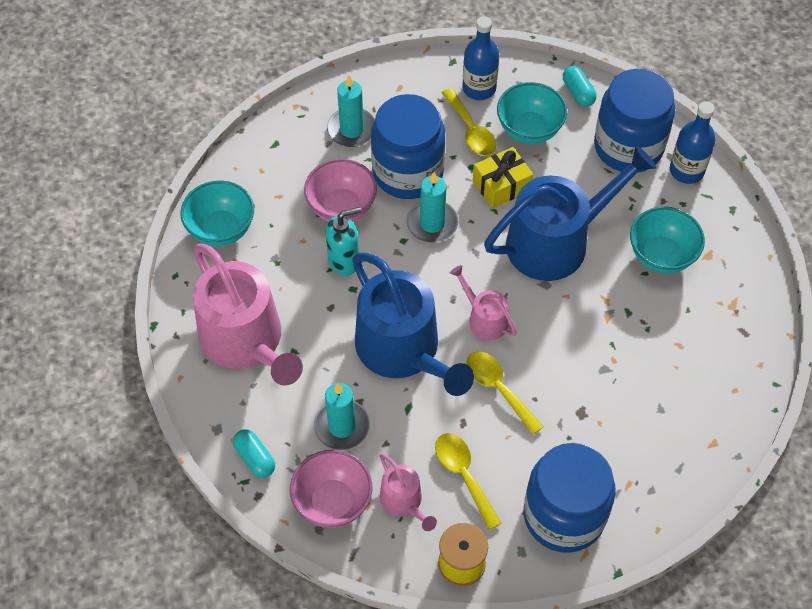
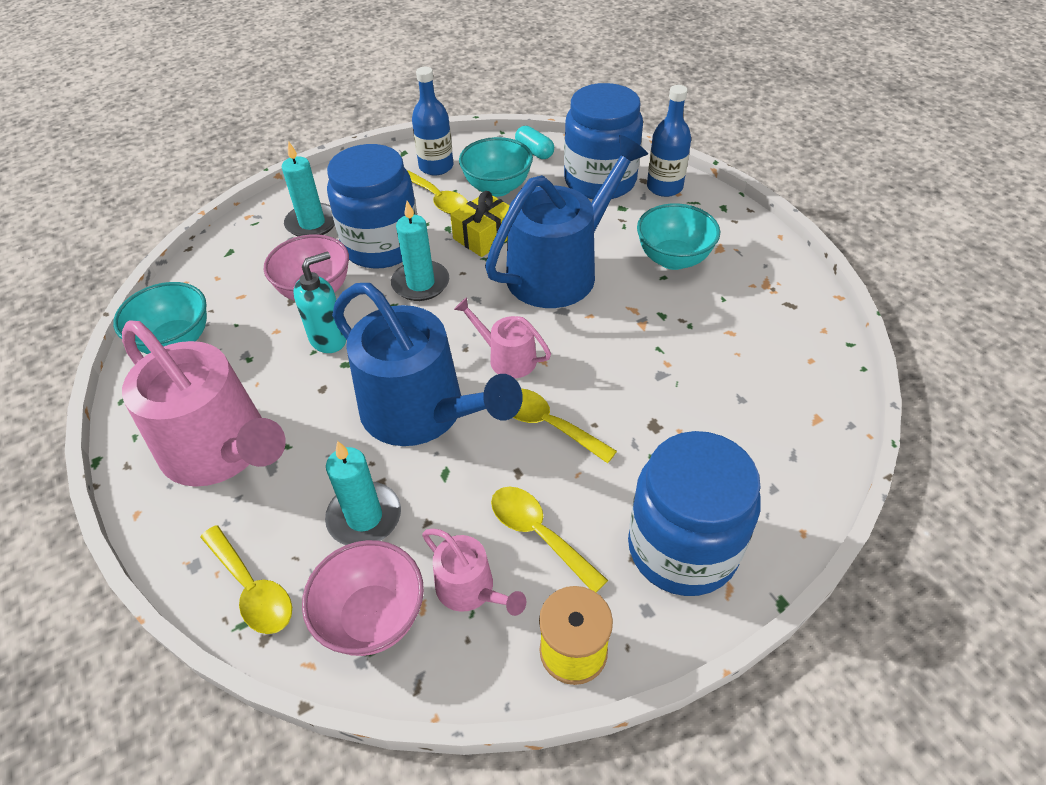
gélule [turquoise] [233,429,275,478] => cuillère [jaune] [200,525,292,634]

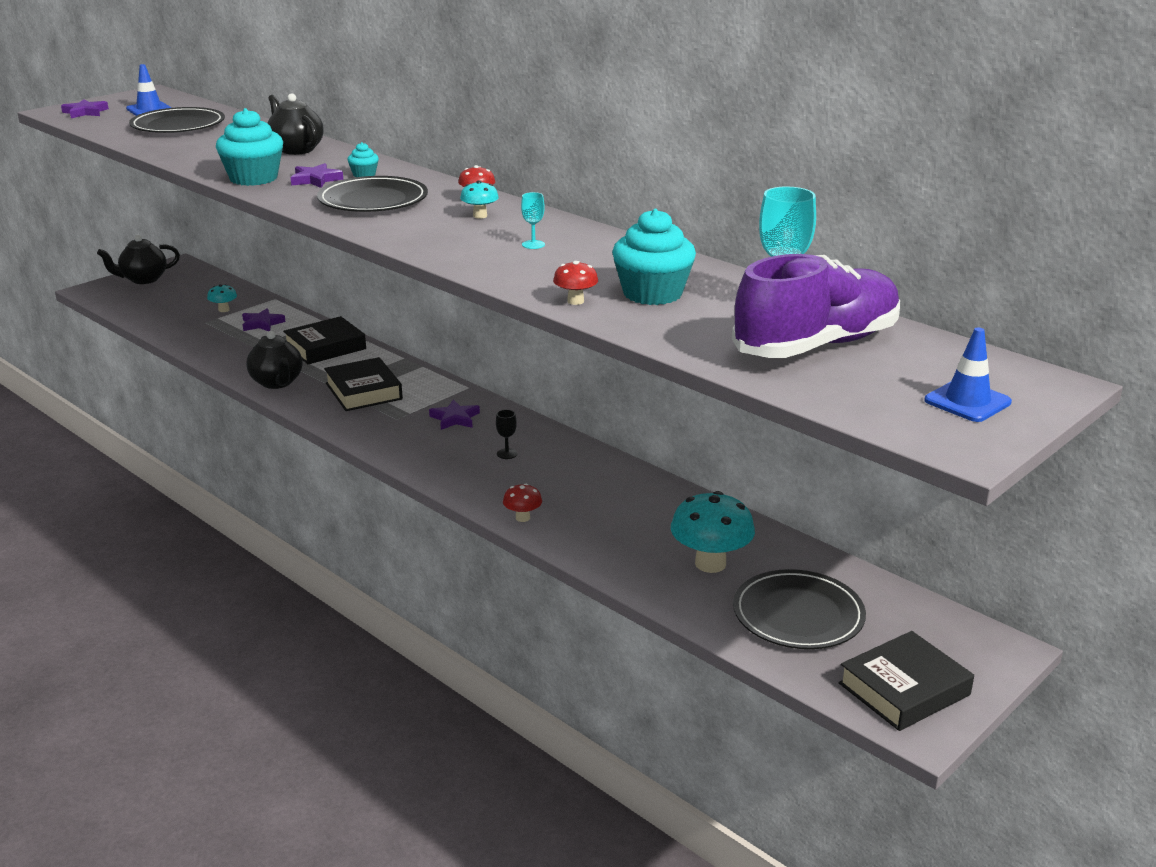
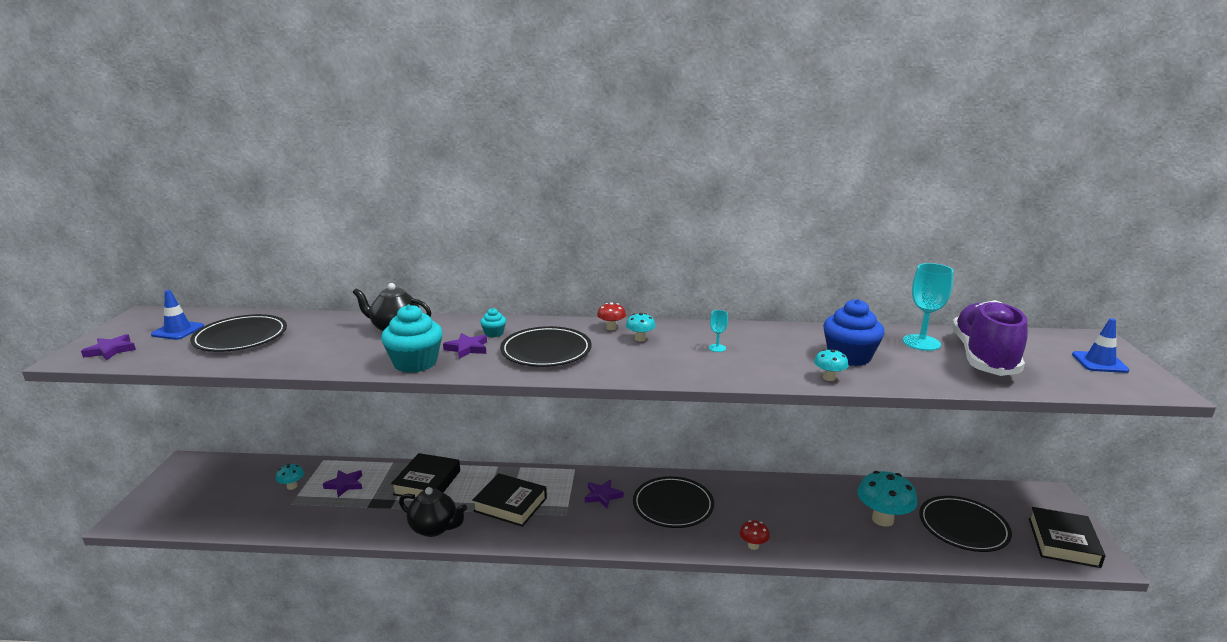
théière [noir] [97,235,180,284] => nothing
verre à pied [noir] [496,409,517,459] => assiette [noir] [633,476,714,528]
champignon [rouge] [553,261,598,305] => champignon [turquoise] [814,349,848,381]
muffin [turquoise] [612,209,696,305] => muffin [bleu] [823,299,884,366]

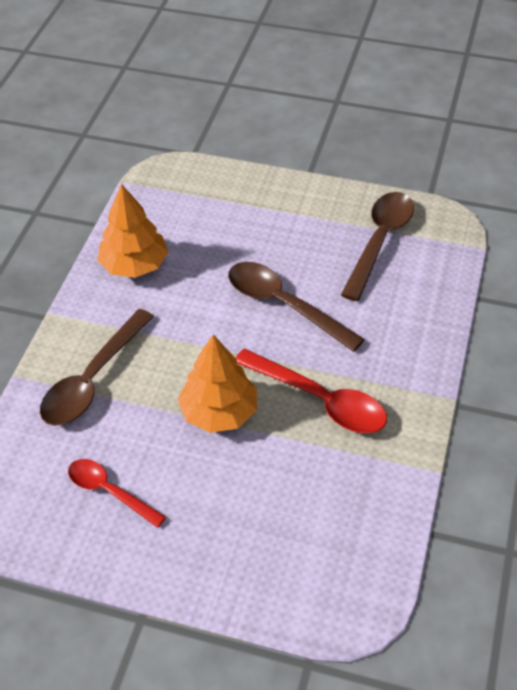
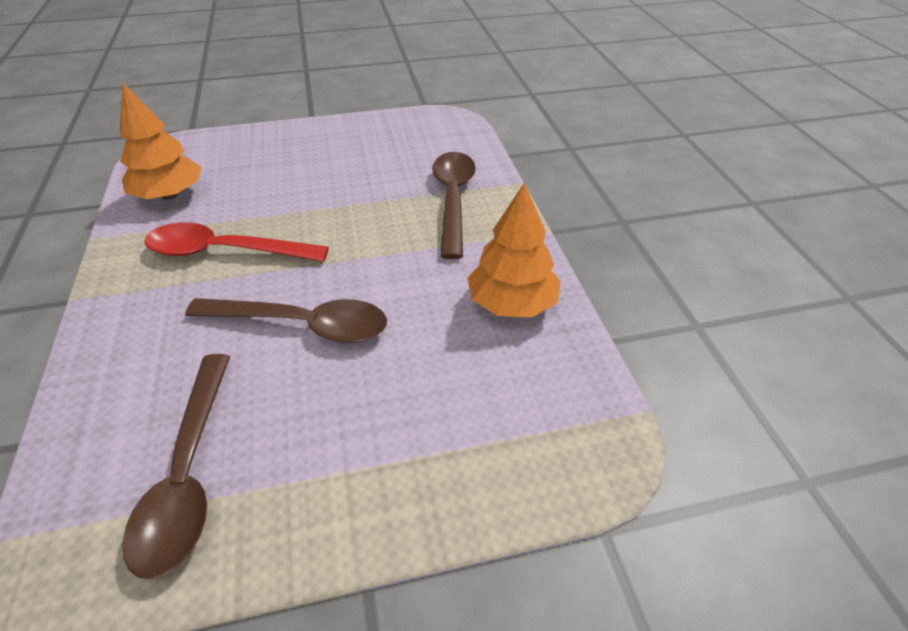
cuillère [rouge] [68,459,166,528] => nothing
arbre [orange] [178,335,257,433] => arbre [orange] [120,83,202,200], move

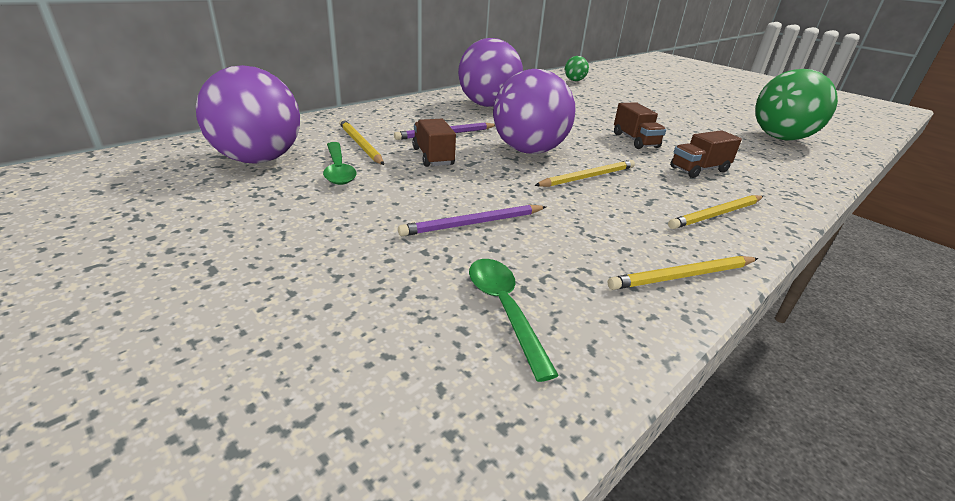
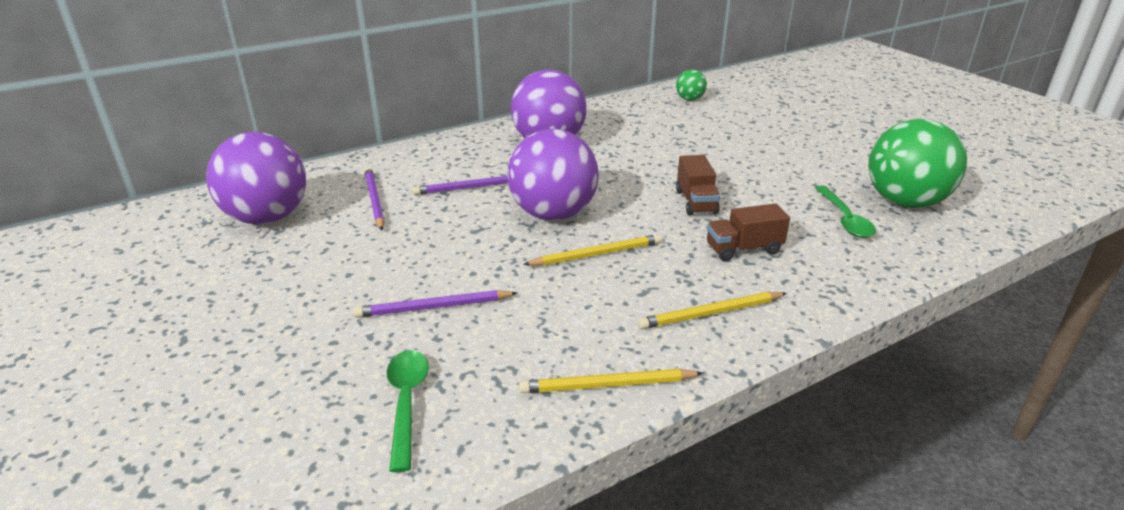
camion [marron] [412,119,456,167] => nothing
cuillère [vert] [323,142,357,185] => cuillère [vert] [815,186,876,238], move
crayon [jaune] [339,119,384,165] => crayon [violet] [364,167,384,230]

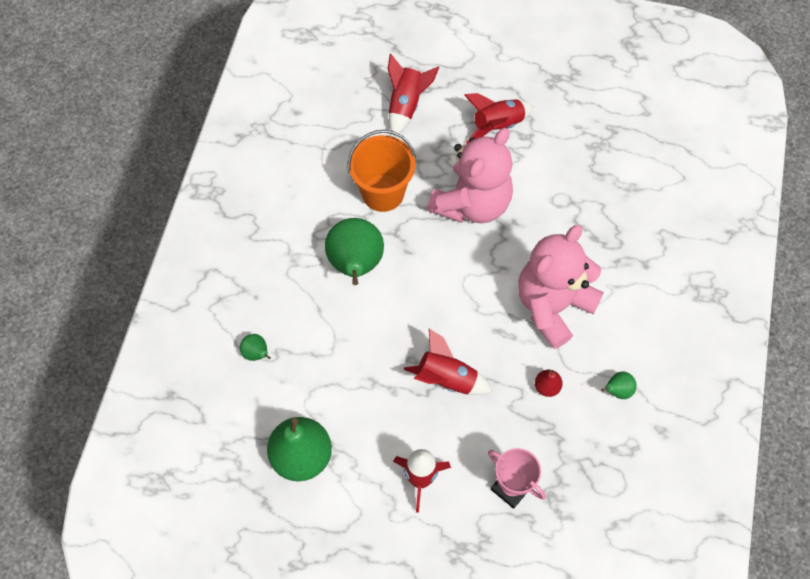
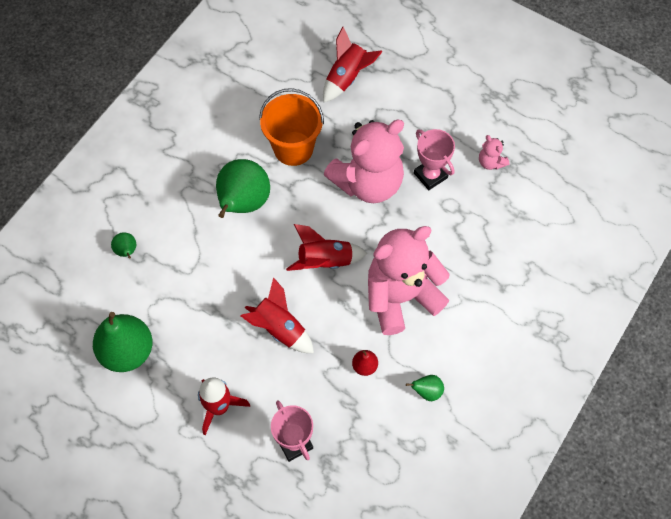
nothing => trophée [rose] [414,129,455,190]
nothing => ours en peluche [rose] [479,135,509,170]
fusée [rouge] [464,93,533,144] => fusée [rouge] [286,224,367,271], move

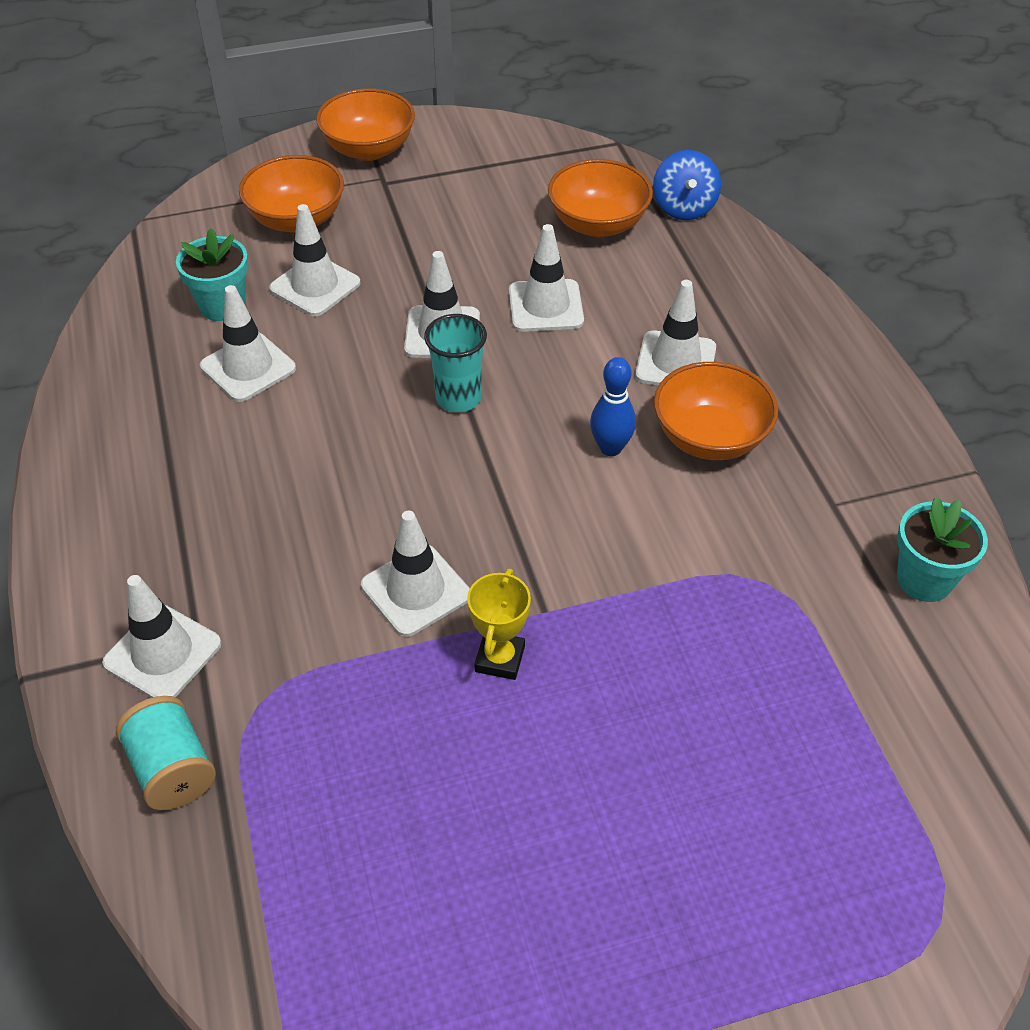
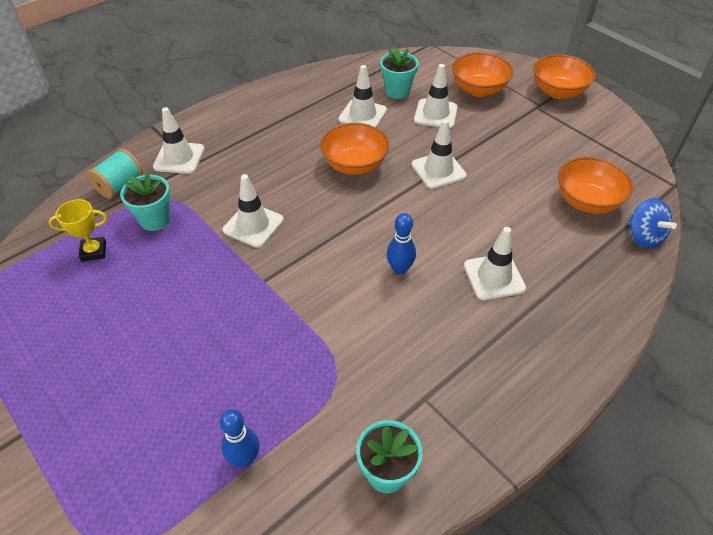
gobelet [turquoise] [424,314,487,412] => nothing
cône de chantier [blanc] [509,224,584,332] => nothing
nothing => pot de fleurs [turquoise] [120,172,171,231]
nothing => quille [bleu] [220,409,259,467]
trophée [jaune] [467,569,531,680] => trophée [jaune] [48,199,107,262], move
bol [orange] [654,362,778,460] => bol [orange] [320,123,389,175], move
toupie [bleu] [653,150,721,220] => toupie [bleu] [628,198,677,248], 90 degrees counterclockwise

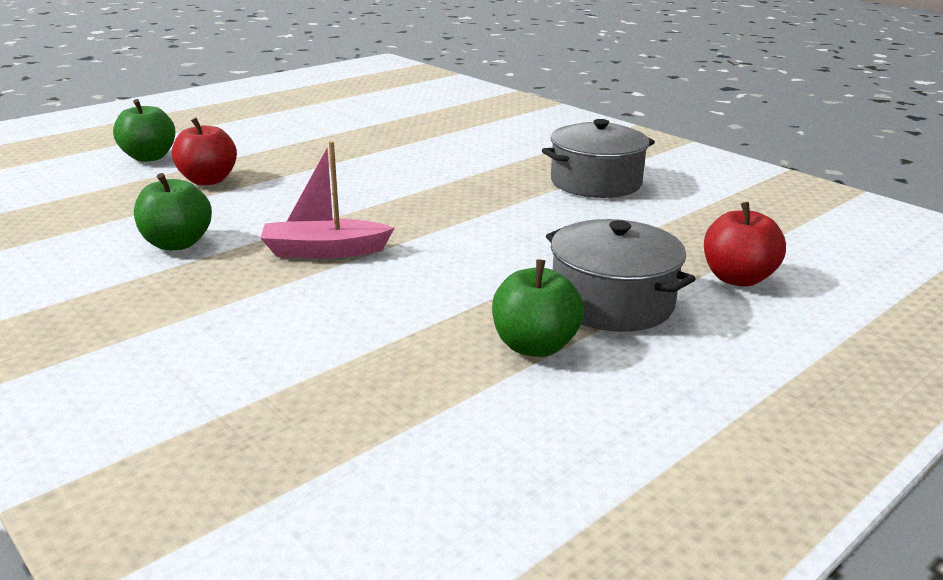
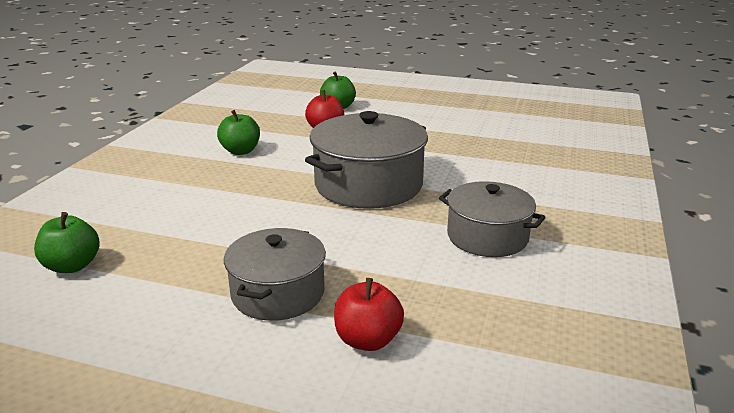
bateau [rose] [260,141,394,258] => nothing
nothing => marmite [gris] [305,111,428,209]
pomme [vert] [492,259,584,357] => pomme [vert] [34,212,100,273], move

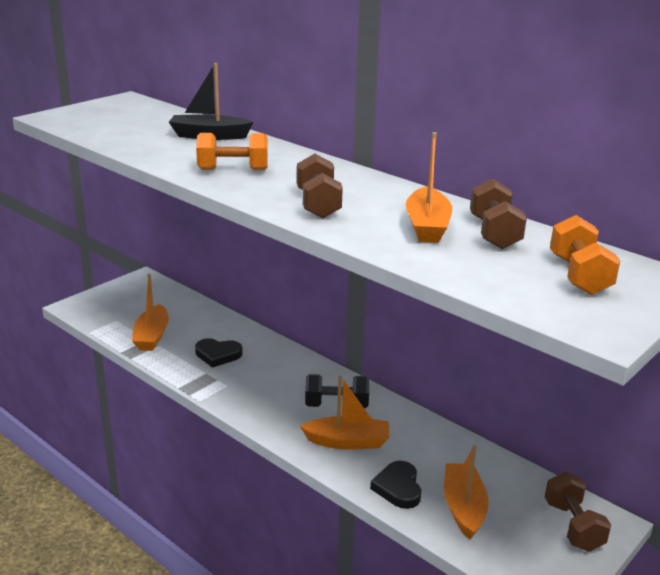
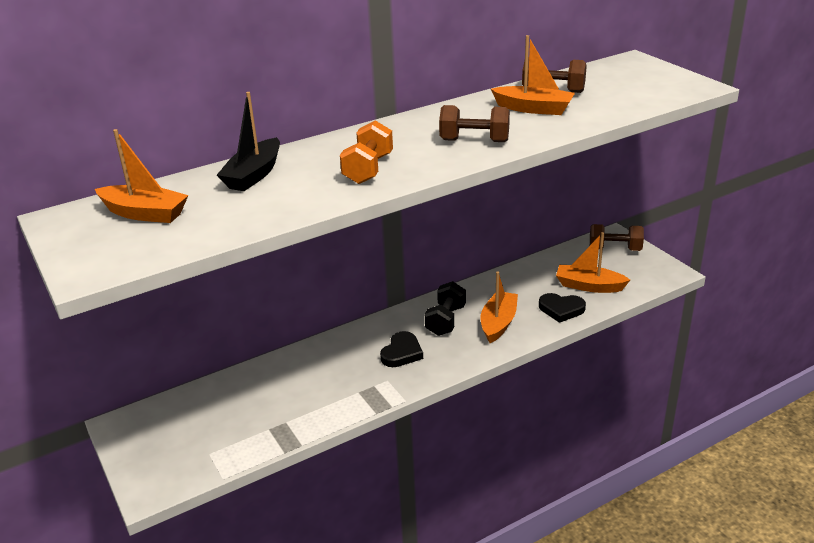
haltère [orange] [550,215,620,295] => nothing
bateau [orange] [132,274,169,351] => bateau [orange] [95,129,188,223], move
cœur [noir] [195,338,243,368] => cœur [noir] [380,331,423,367], move

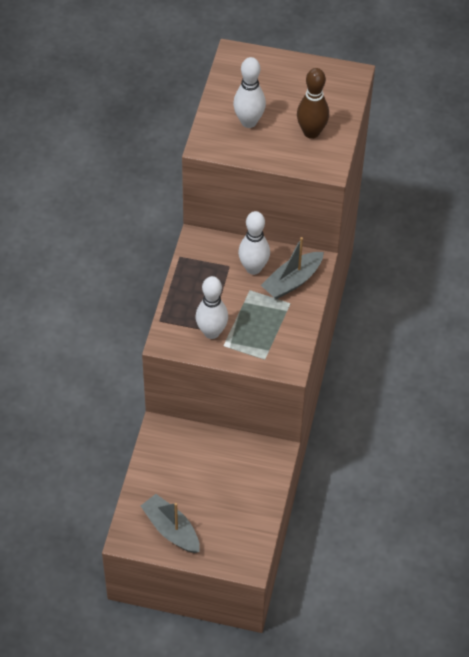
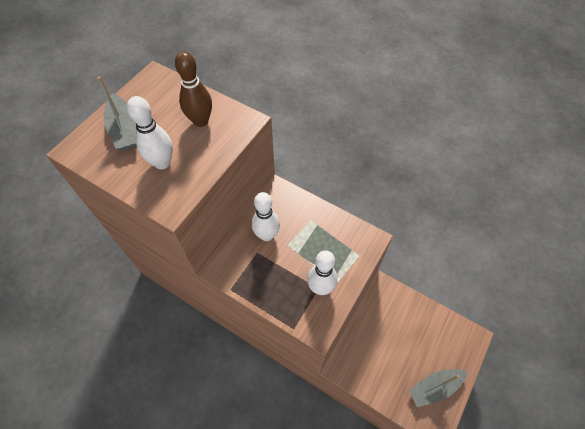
bateau [gris] [261,237,324,299] => bateau [gris] [97,76,136,151], move

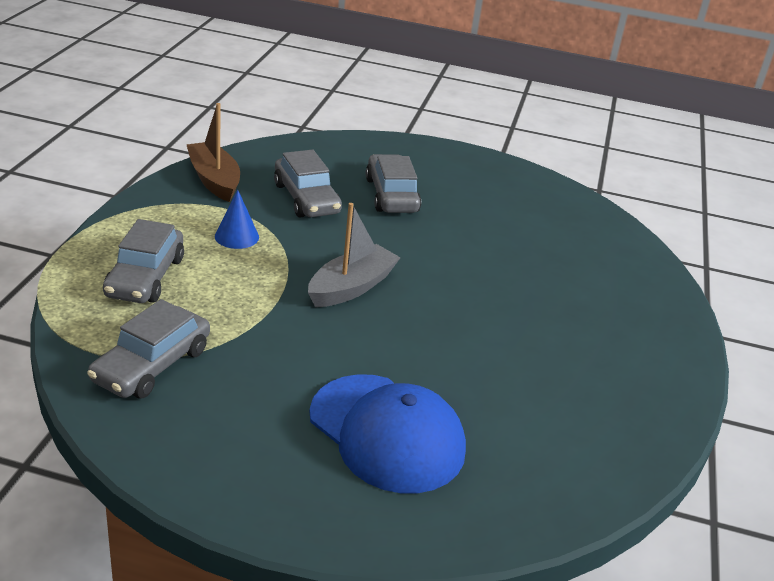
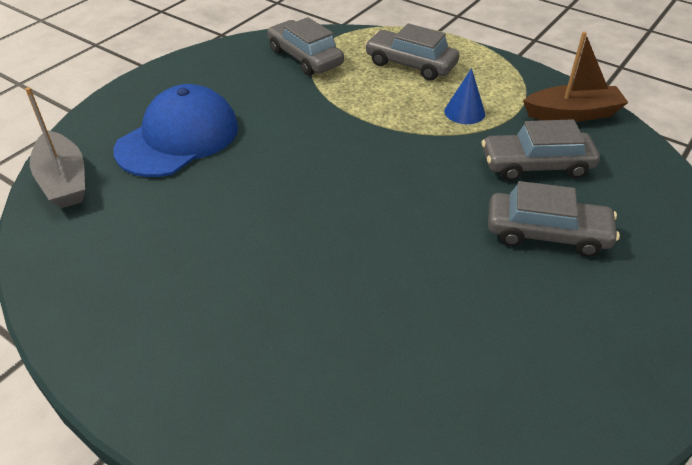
bateau [gris] [308,203,401,307] => bateau [gris] [25,87,85,208], move
casquette [bleu] [309,374,466,493] => casquette [bleu] [113,84,238,177], 150 degrees clockwise

